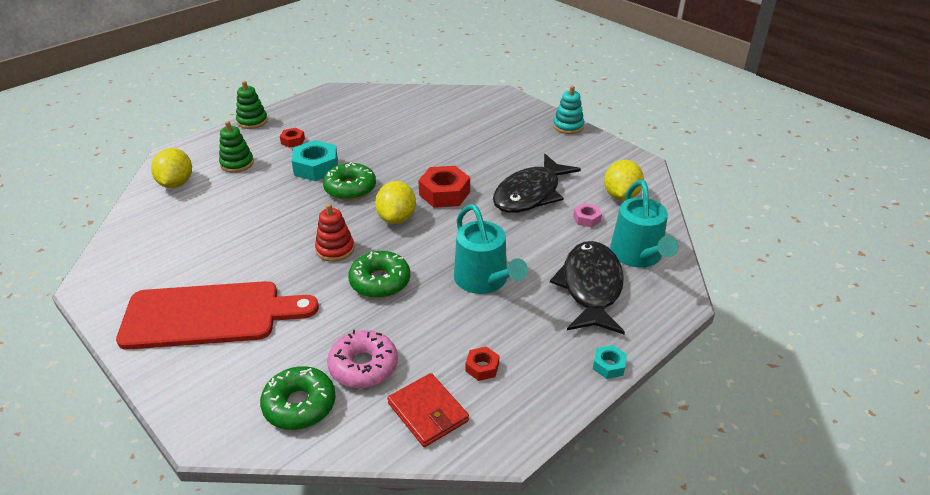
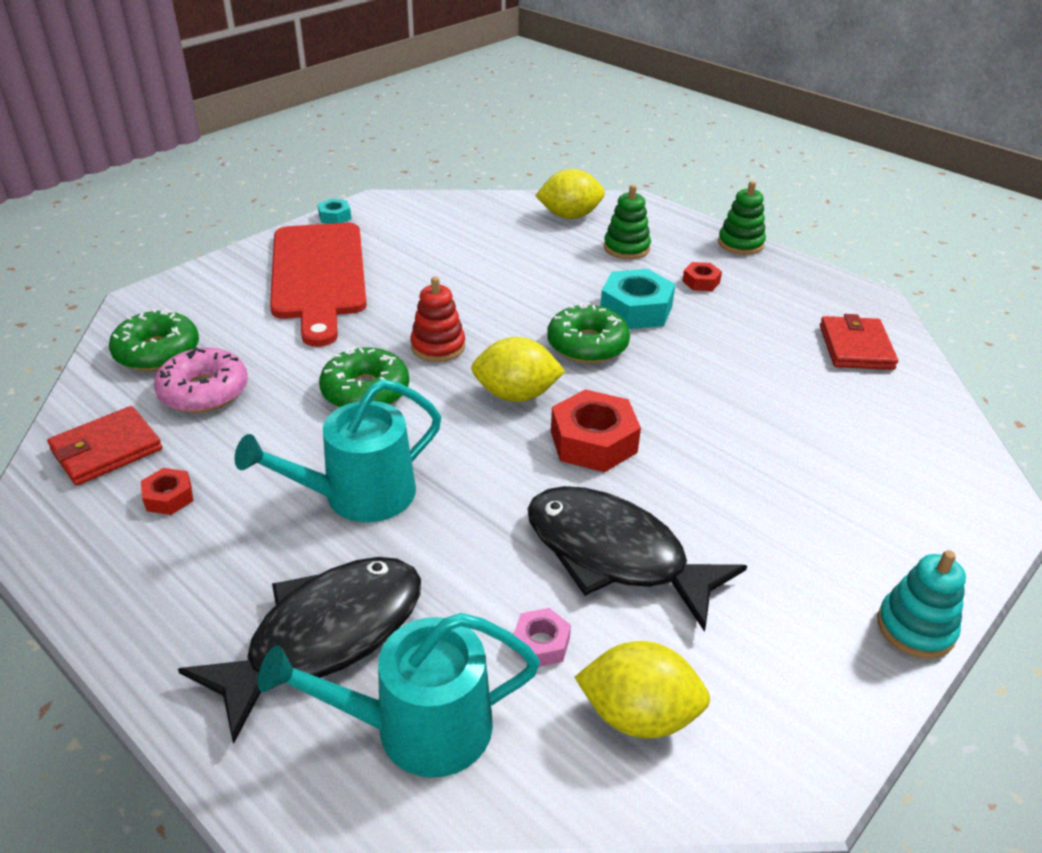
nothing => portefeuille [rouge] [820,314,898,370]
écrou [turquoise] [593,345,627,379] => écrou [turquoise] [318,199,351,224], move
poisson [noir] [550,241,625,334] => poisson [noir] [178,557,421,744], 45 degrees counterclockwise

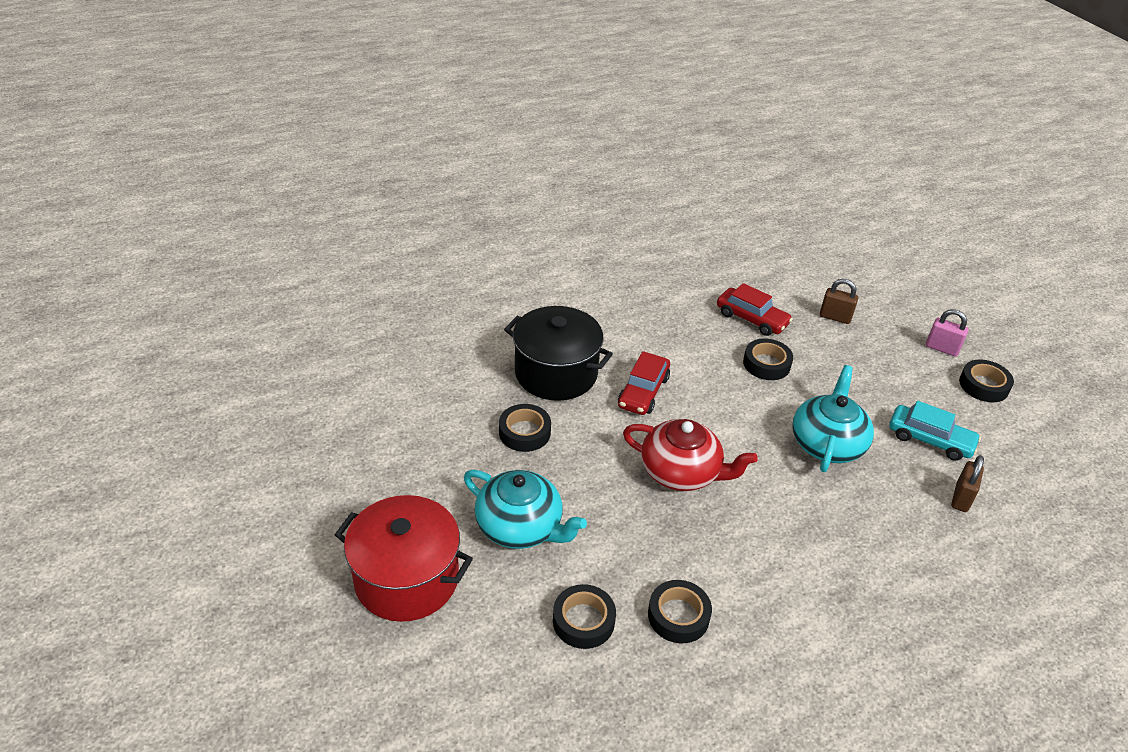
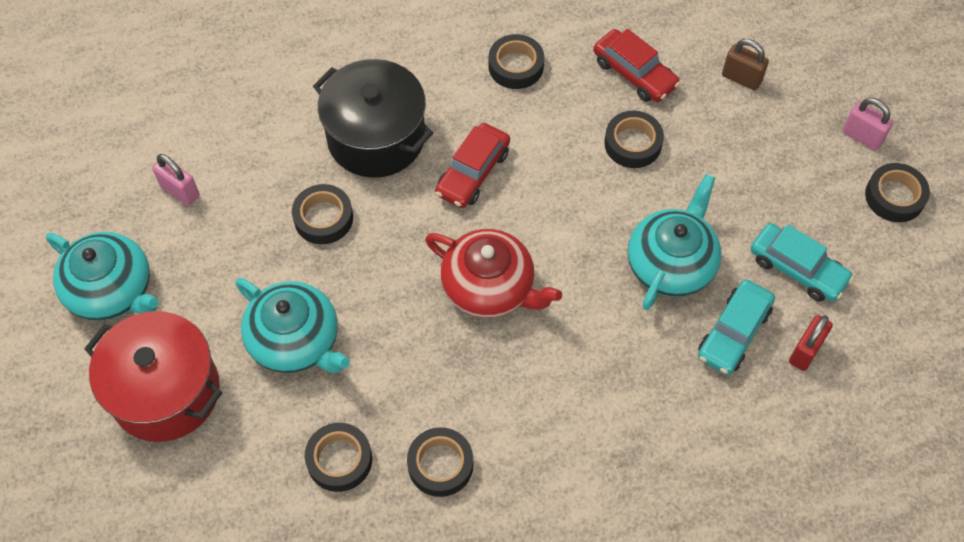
nothing => théière [turquoise] [46,232,159,321]
nothing => cadenas [rose] [152,154,200,206]
nothing => ruban adhésif [noir] [489,34,544,89]
nothing => voiture [turquoise] [698,280,775,375]
cadenas [marron] [951,455,984,512] => cadenas [rouge] [789,315,833,371]

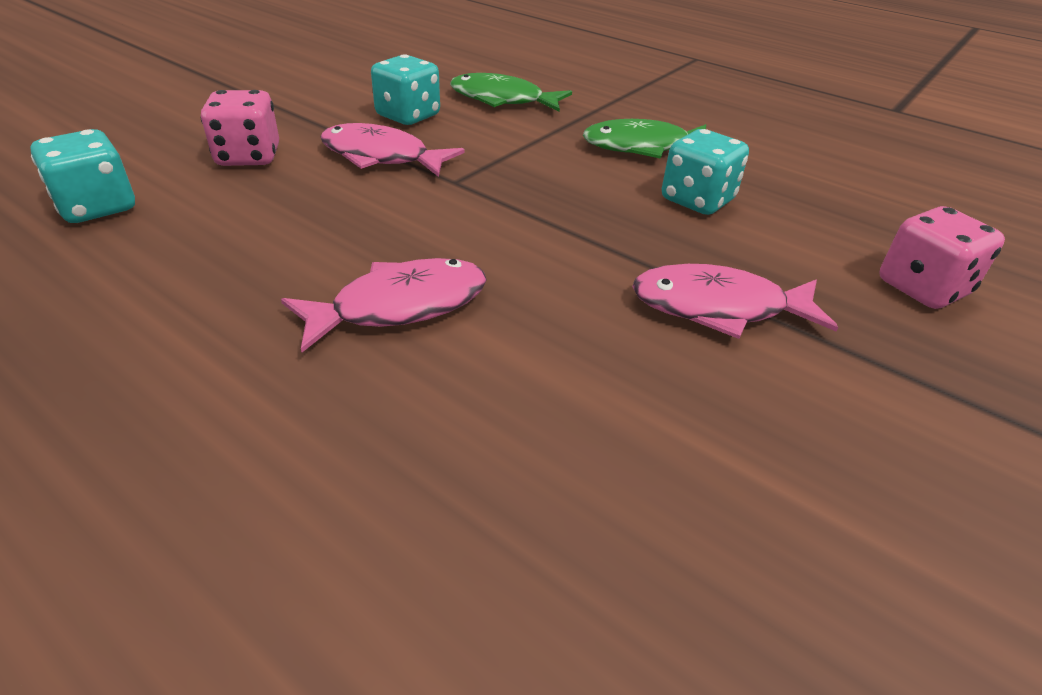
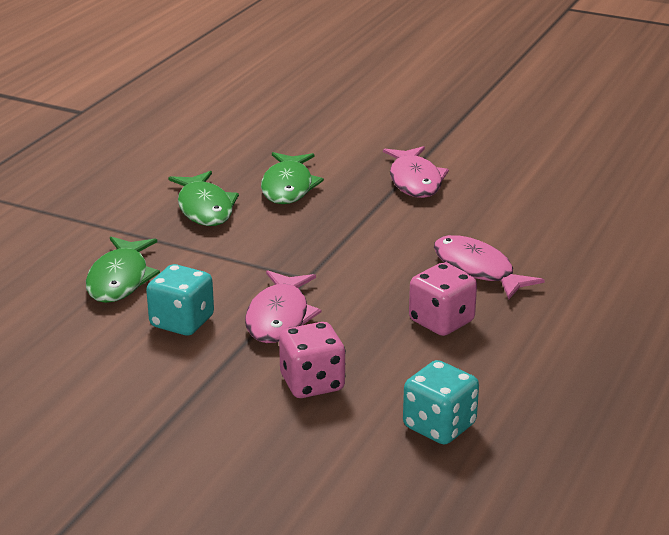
dé [rose] [879,206,1005,309] => dé [rose] [409,263,477,336], move
dé [turquoise] [662,129,749,215] => poisson [vert] [261,152,324,204]

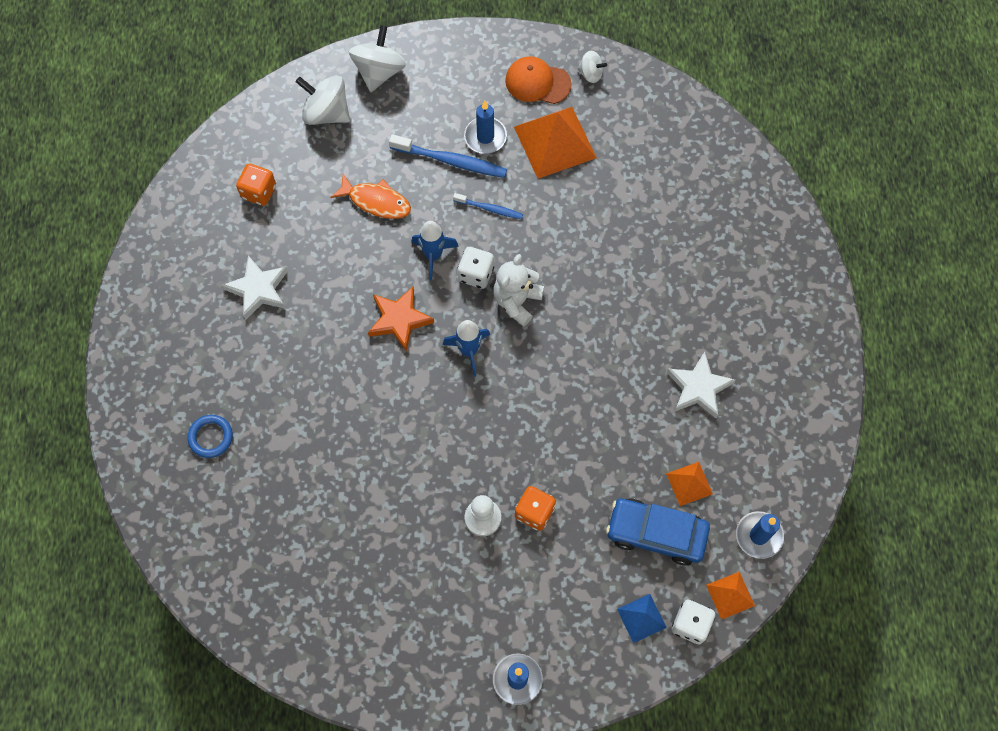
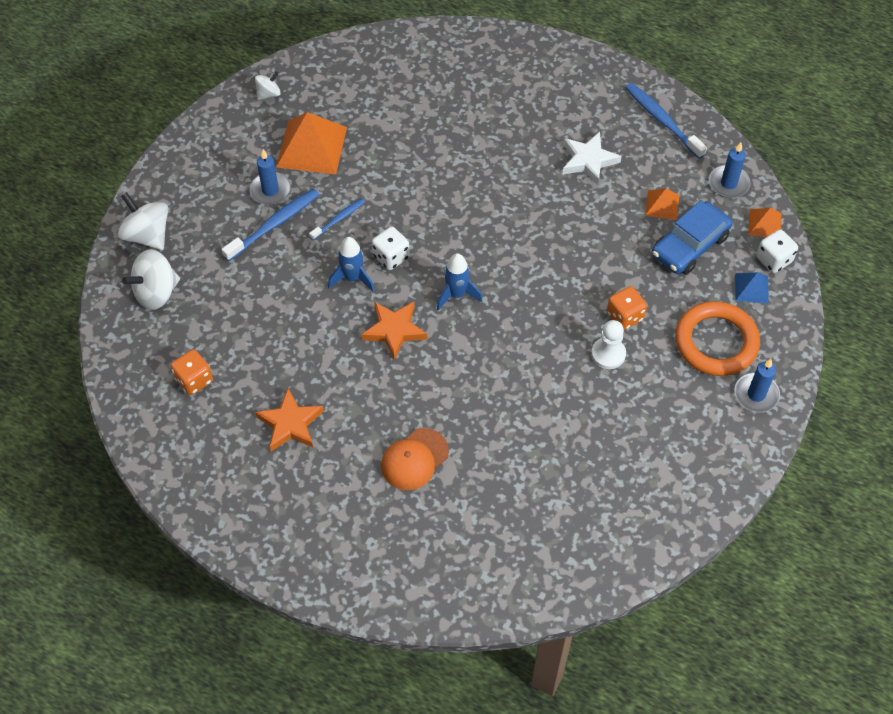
anneau [bleu] [187,415,233,458] => nothing
poisson [orange] [330,174,411,219] => nothing
ours en peluche [blanc] [493,254,544,327] => nothing
nothing => brosse à dents [bleu] [625,83,707,159]
nothing => anneau [orange] [675,301,760,376]
casquette [orange] [505,56,572,104] => casquette [orange] [381,428,449,490], move
étoile [blanc] [222,255,288,320] => étoile [orange] [255,389,324,451]

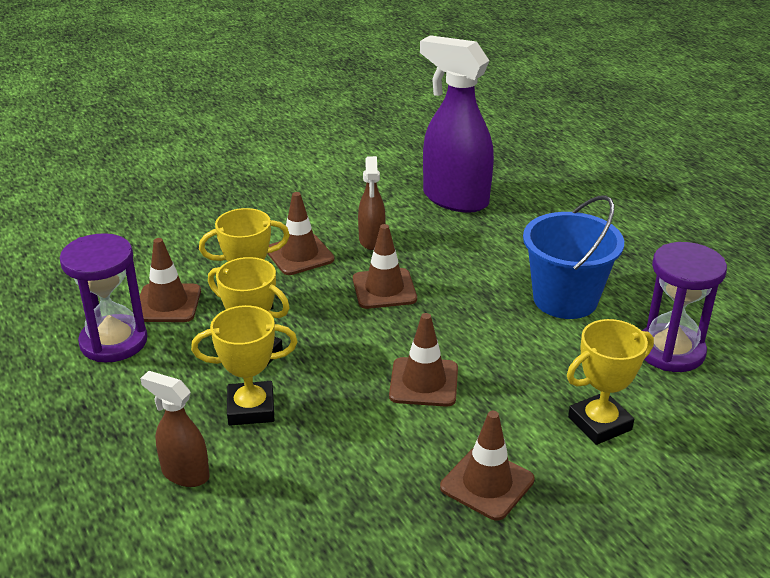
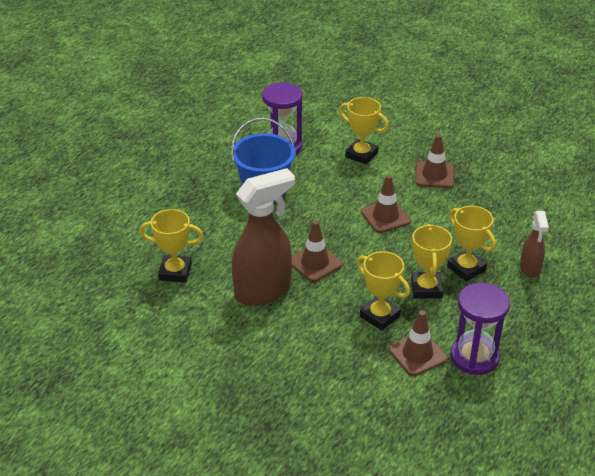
cône de chantier [marron] [267,192,334,275] => nothing
vaporisateur [violet] [420,35,494,213] => trophée [jaune] [140,209,203,283]
vaporisateur [marron] [358,156,385,250] => vaporisateur [marron] [232,168,295,306], x1.92

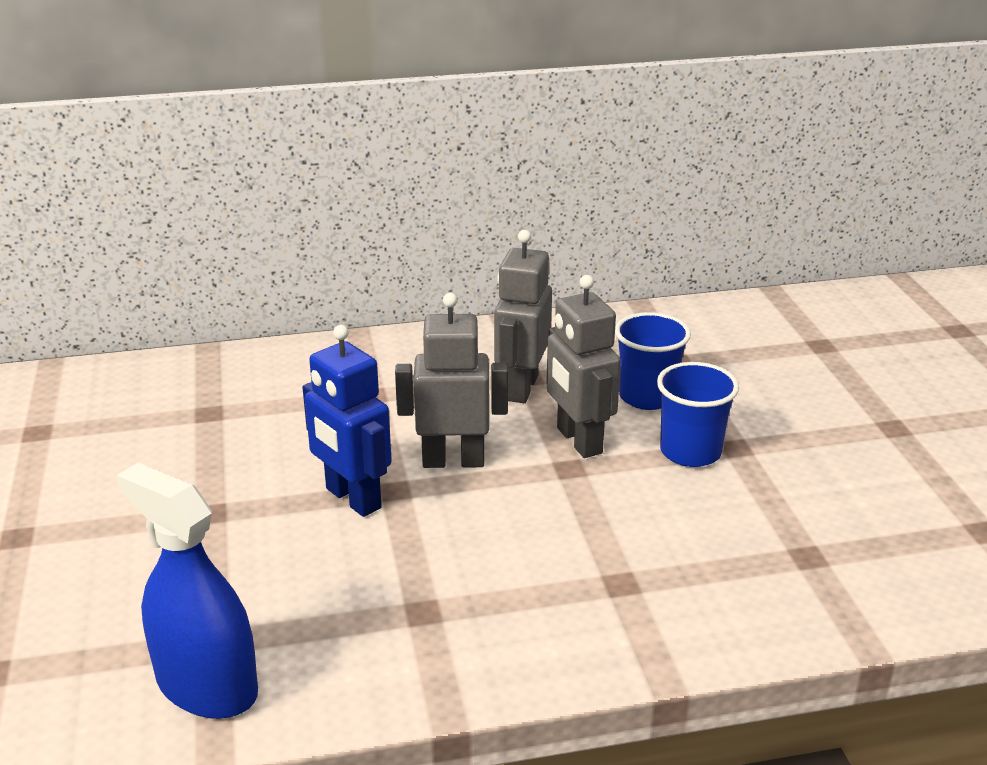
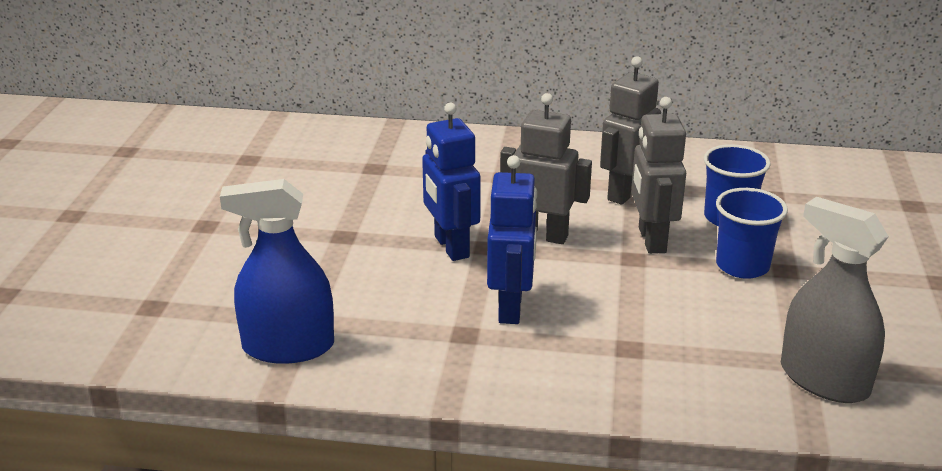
nothing => robot [bleu] [487,155,537,324]
nothing => vaporisateur [gris] [781,197,889,403]
vaporisateur [bleu] [116,463,258,719] => vaporisateur [bleu] [220,179,334,364], 60 degrees counterclockwise

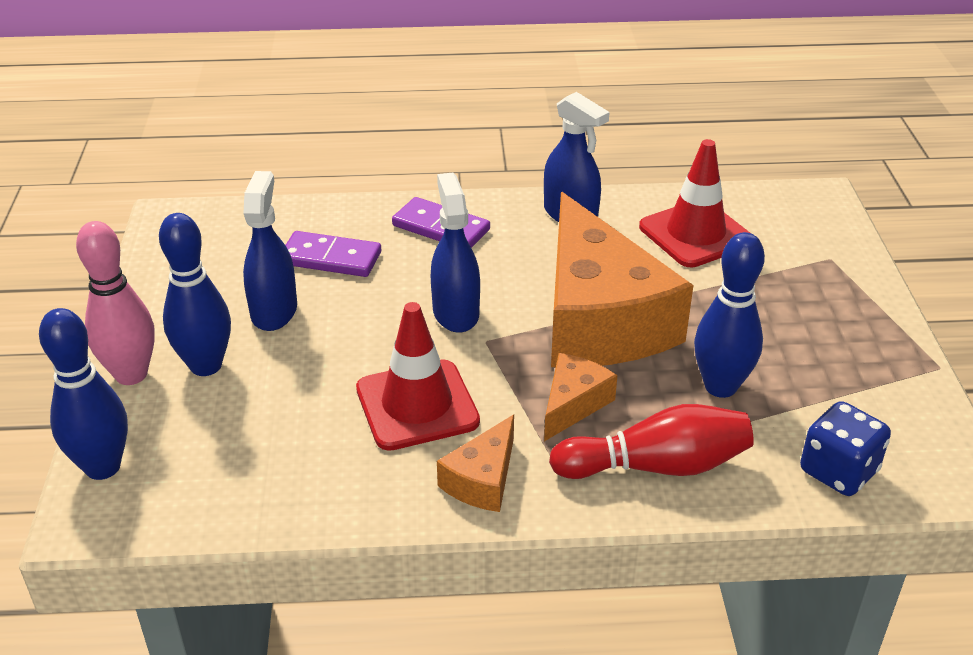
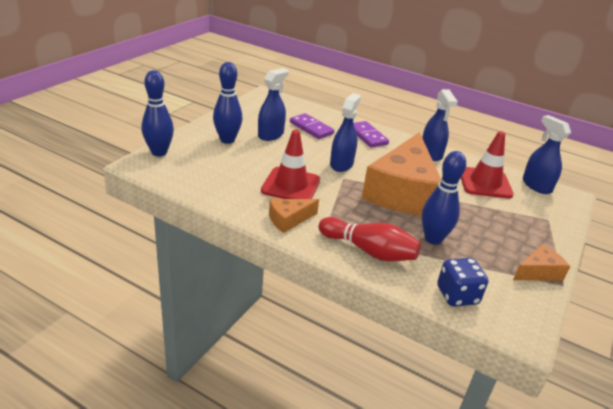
quille [rose] [76,221,155,385] => nothing
nothing => vaporisateur [bleu] [523,115,571,194]
fromage [orange] [544,353,618,441] => fromage [orange] [513,244,570,281], move

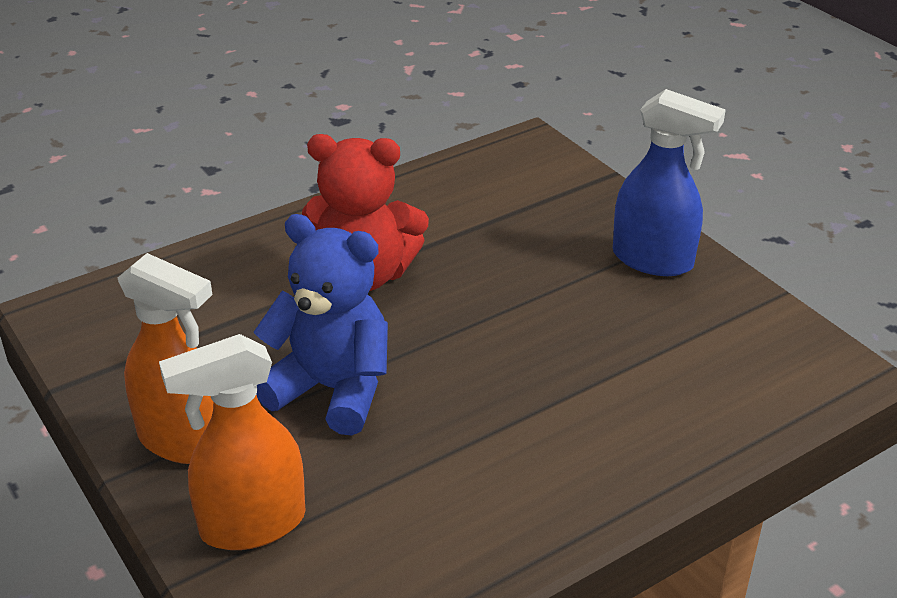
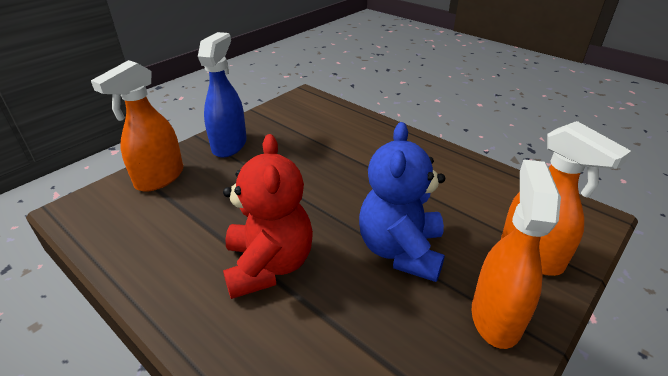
nothing => vaporisateur [orange] [91,60,183,192]

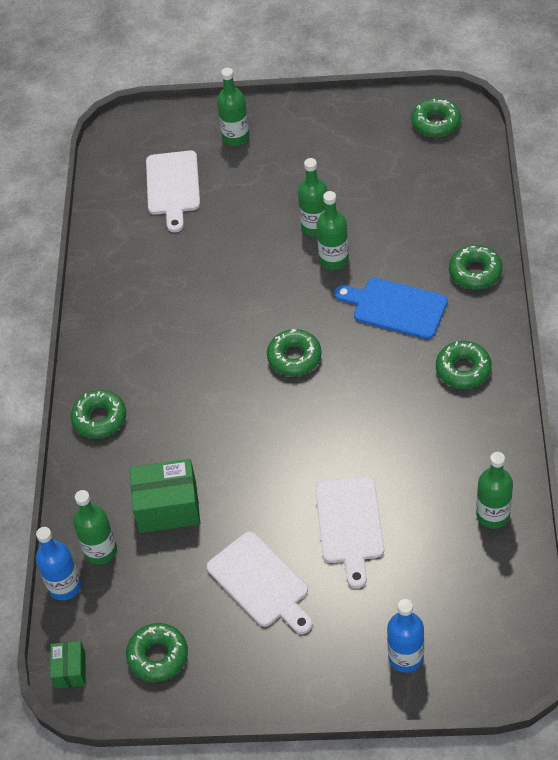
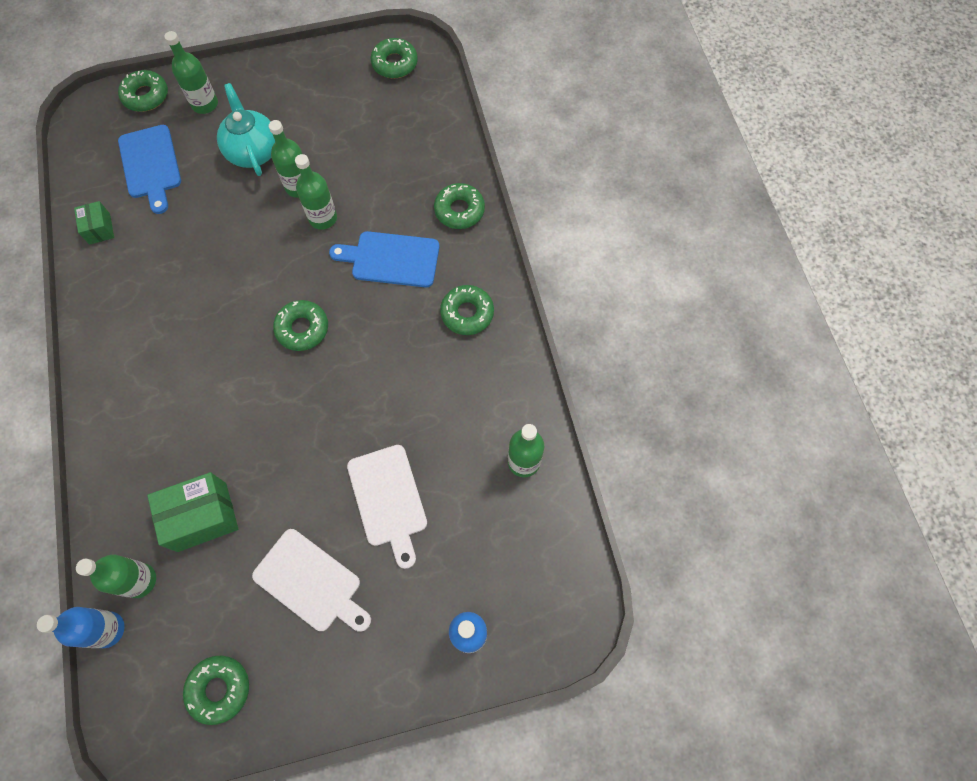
nothing => théière [turquoise] [217,83,275,176]
boîte [vert] [50,641,85,689] => boîte [vert] [74,201,114,245], move
beignet [vert] [71,390,126,439] => beignet [vert] [118,70,168,112], move
planche à découper [blanc] [146,150,200,232] => planche à découper [bleu] [118,125,181,214]

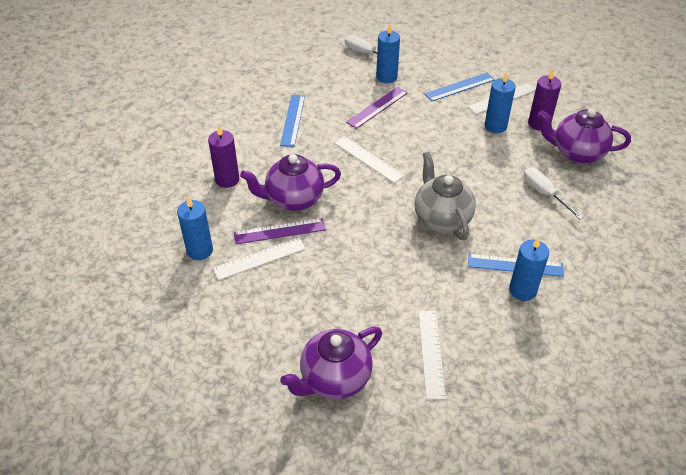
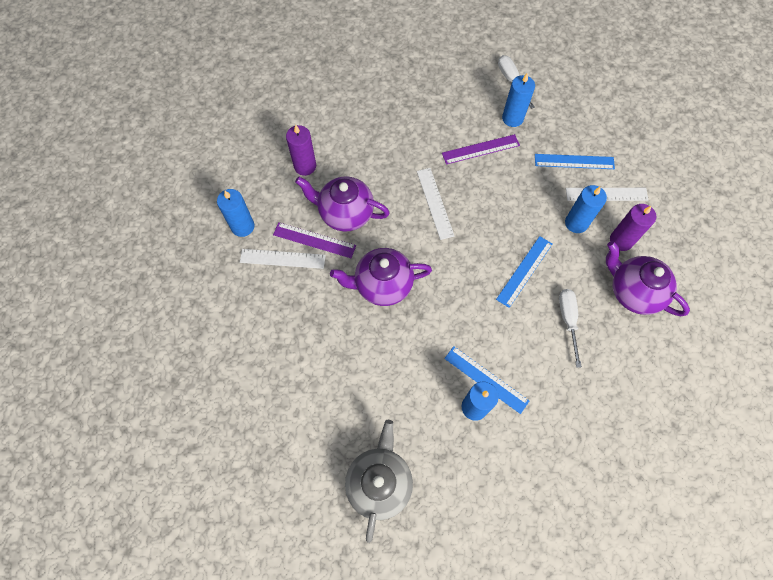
règle [blanc] [419,311,446,400] => nothing
règle [bleu] [280,95,305,147] => règle [bleu] [496,236,552,308], move
théière [violet] [280,327,382,399] => théière [violet] [330,248,432,306], move
théière [gris] [414,152,476,240] => théière [gris] [345,420,413,543], move

